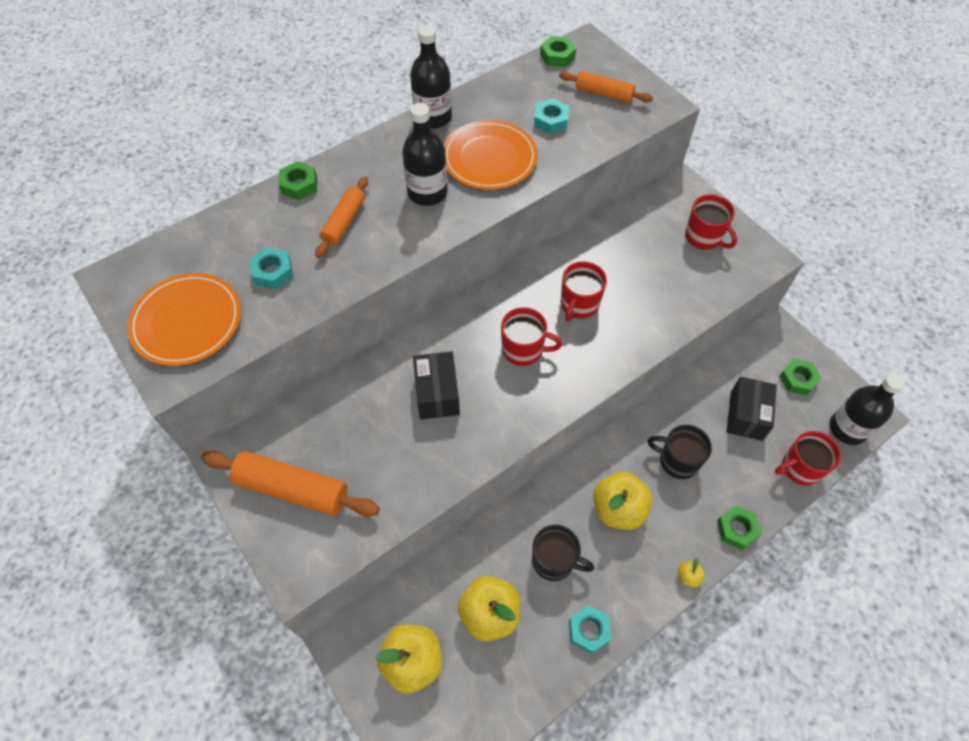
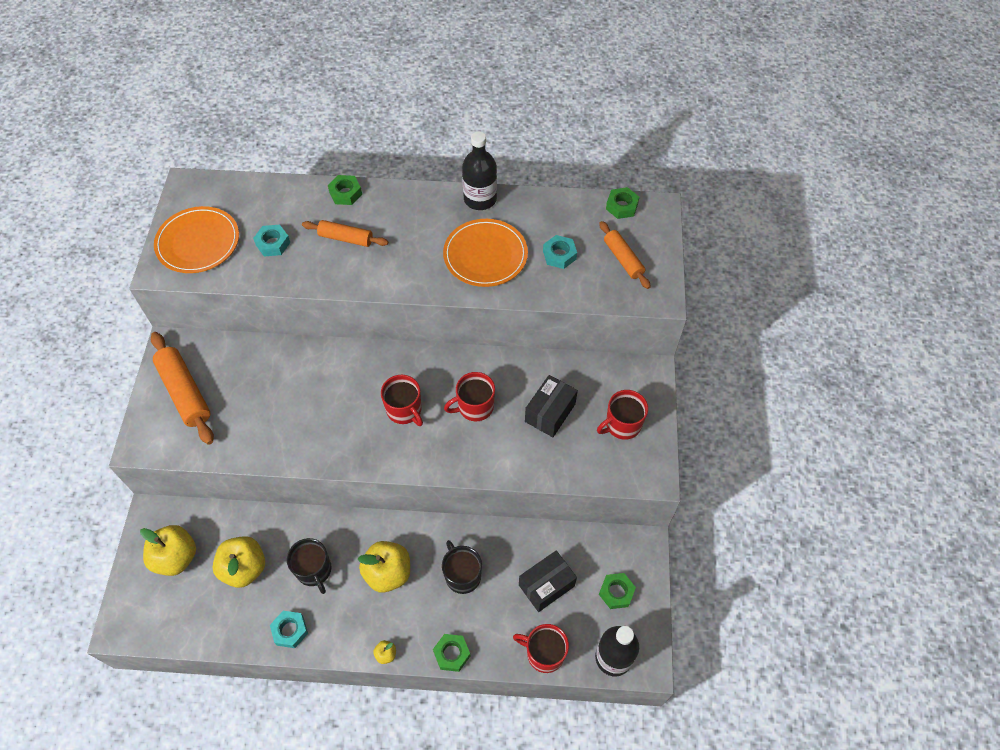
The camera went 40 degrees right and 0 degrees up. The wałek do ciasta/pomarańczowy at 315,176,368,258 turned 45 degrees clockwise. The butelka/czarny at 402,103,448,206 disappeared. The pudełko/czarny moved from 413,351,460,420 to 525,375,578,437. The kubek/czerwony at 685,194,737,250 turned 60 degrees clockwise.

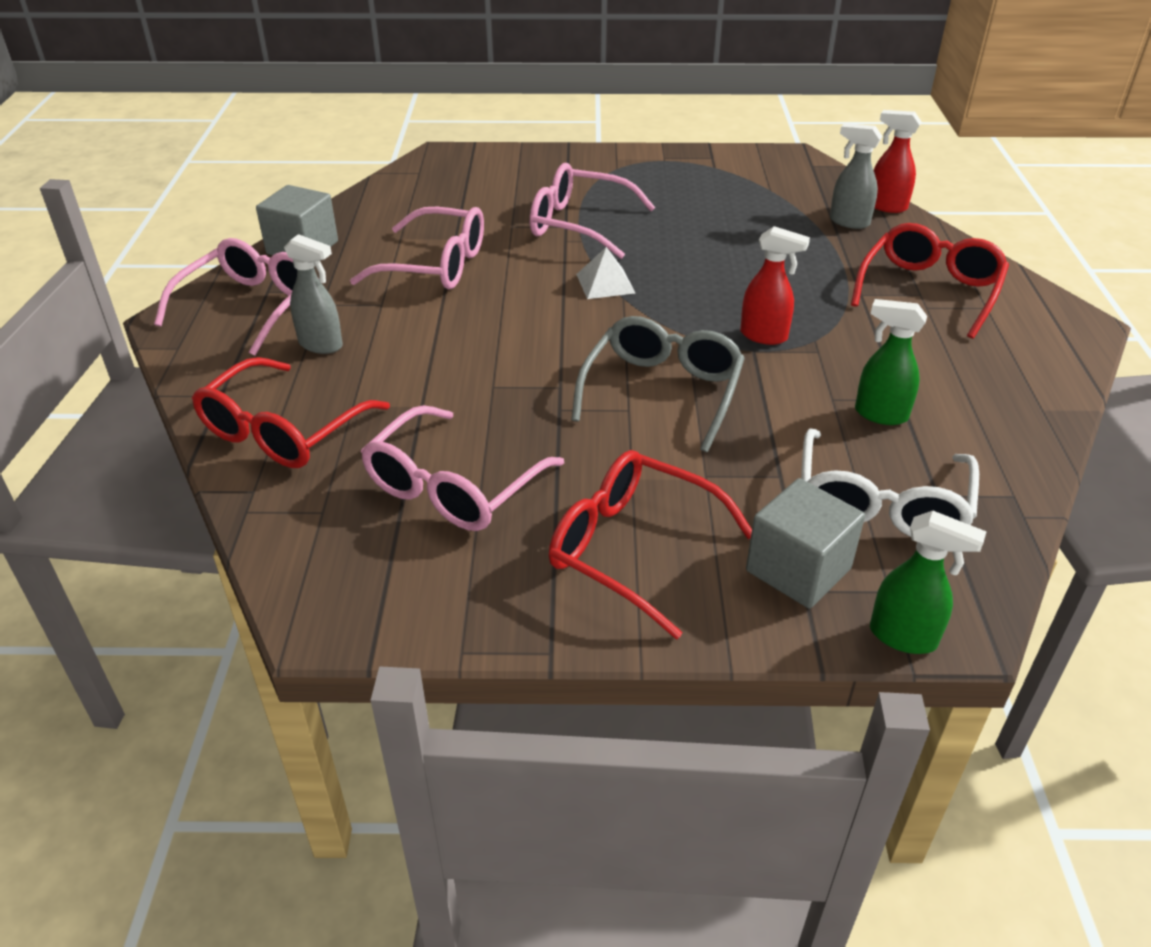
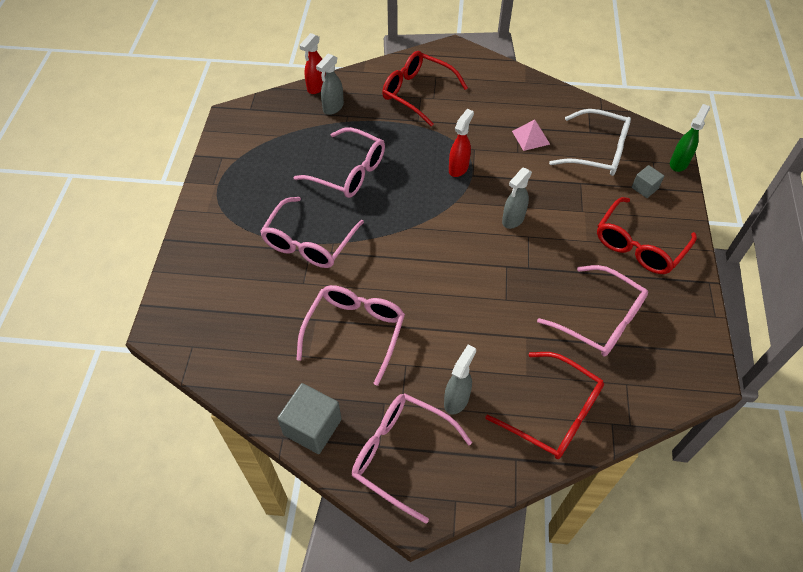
The camera went 85 degrees left and 15 degrees up. The okulary/szary at 571,316,745,452 was replaced by the spryskiwacz/szary at 502,168,532,229. The piramida/biały at 576,247,635,299 disappeared. The sześcian/szary at 746,478,865,608 changed to 0.57 times the size. The spryskiwacz/zielony at 855,299,927,425 was replaced by the piramida/różowy at 512,119,550,151. The okulary/różowy at 293,127,385,198 appeared.

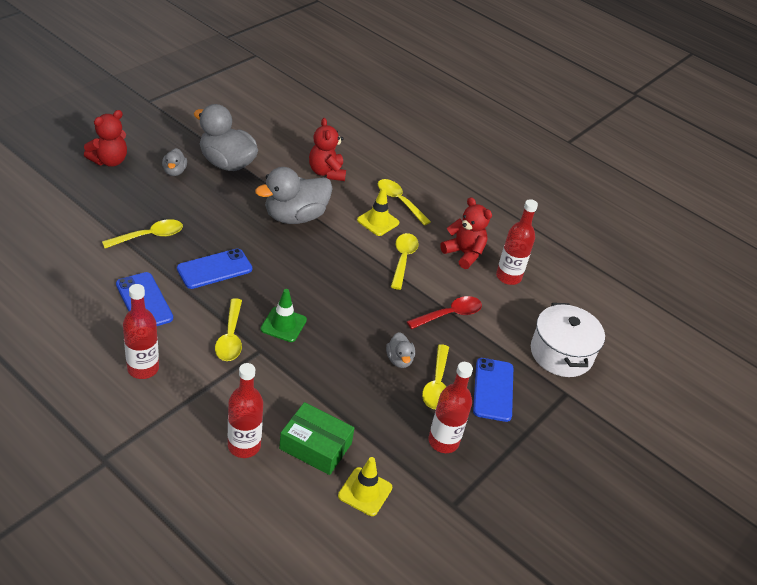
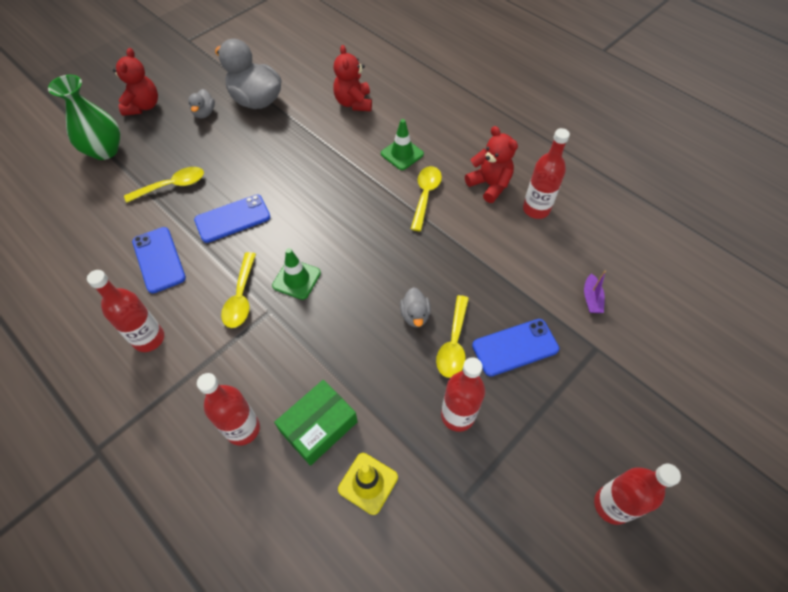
The camera went 10 degrees right and 15 degrees up. The miś/czerwony at 84,110,127,167 turned 45 degrees counterclockwise. The kaczka/szary at 255,167,333,224 disappeared. The pudełko/zielony at 279,402,354,475 turned 75 degrees counterclockwise. The pachołek/żółty at 357,187,399,236 became the pachołek/zielony at 381,119,424,170. The łyżka/żółty at 378,179,431,225 disappeared. The łyżka/czerwony at 407,296,482,329 disappeared. The telefon/niebieski at 473,358,513,422 turned 60 degrees clockwise. The garnek/biały at 531,303,605,377 was replaced by the łódka/fioletowy at 584,270,606,313. The wazon/zielony at 48,75,120,160 appeared. The butelka/czerwony at 594,464,681,525 appeared.

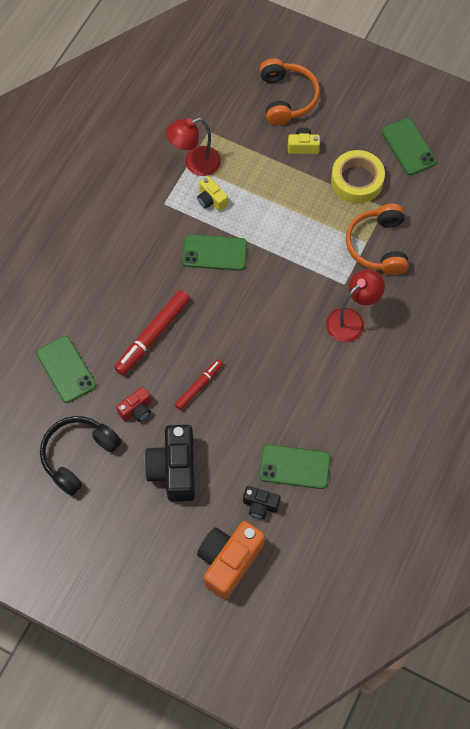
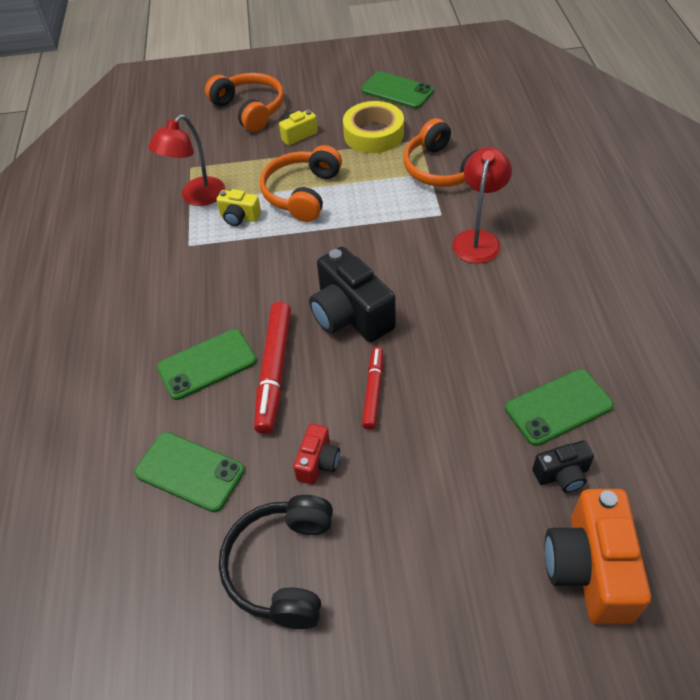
The camera went 30 degrees left and 15 degrees down. The aparat fotograficzny/czarny moved from 144,425,195,502 to 309,247,396,342. The telefon/zielony moved from 182,234,247,271 to 157,329,257,400. The słuchawki/pomarańczowy at 260,145,342,222 appeared.

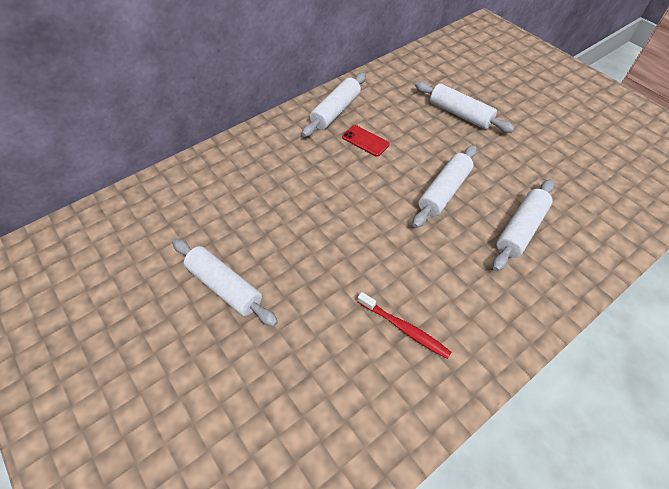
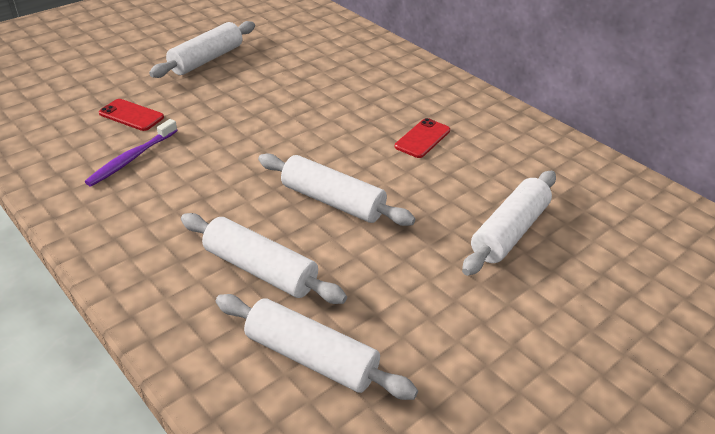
The camera went 85 degrees right and 15 degrees down. The wałek do ciasta/biały moved from 302,73,366,137 to 216,294,418,400. The szczoteczka do zębów/czerwony at 357,292,452,359 became the szczoteczka do zębów/fioletowy at 85,119,178,186. The telefon/czerwony at 99,99,164,131 appeared.

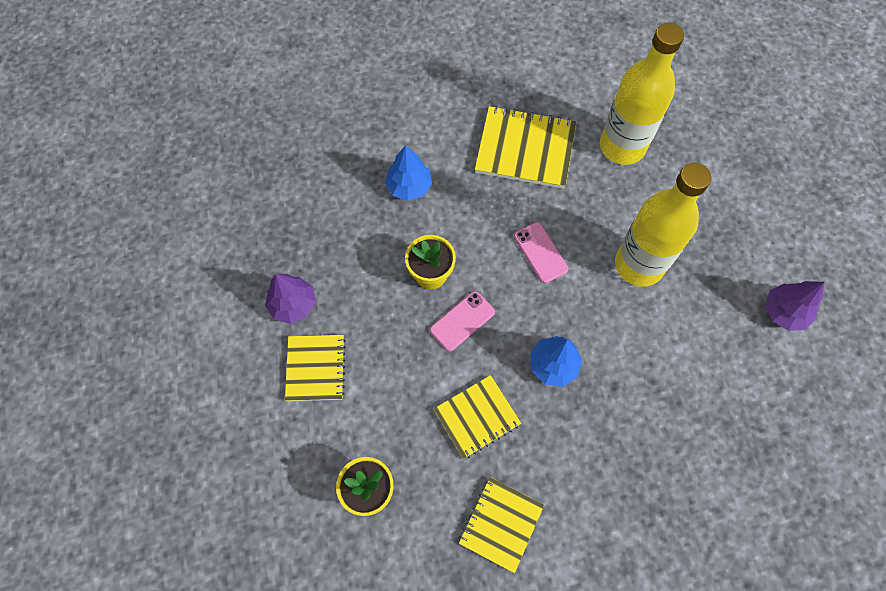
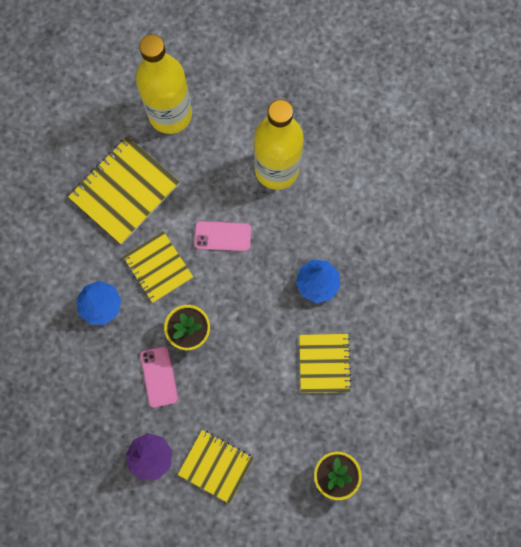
The camera went 60 degrees left and 10 degrees up. The telefon/różowy moved from 430,291,495,351 to 140,346,178,407. The zeszyt/żółty moved from 459,477,544,573 to 123,231,193,303. The drzewko/fioletowy at 765,281,825,331 disappeared.

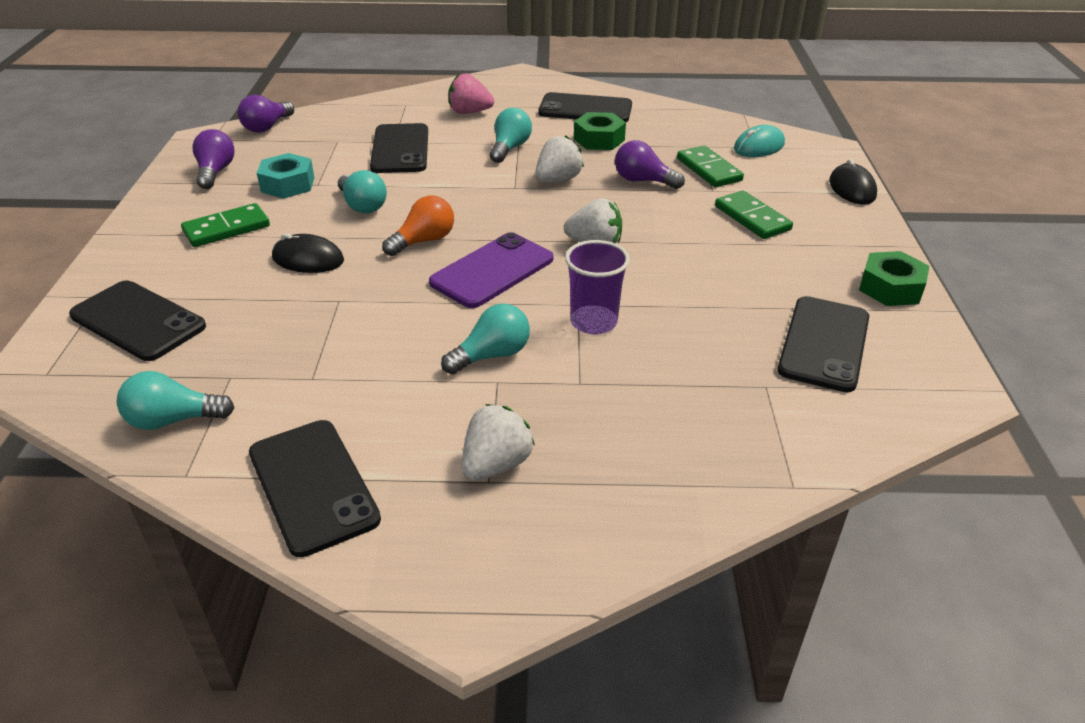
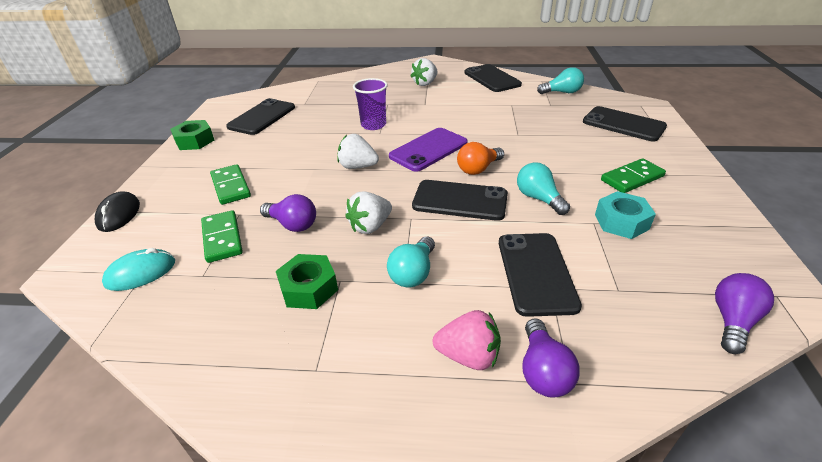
The camera went 175 degrees left and 0 degrees up. The żarówka/fioletowy moved from 192,129,235,189 to 523,318,580,398. The myszka/czarny at 272,233,344,273 disappeared. The żarówka/turkusowy at 441,304,530,374 disappeared. The telefon/czarny moved from 538,92,632,122 to 412,180,508,221.

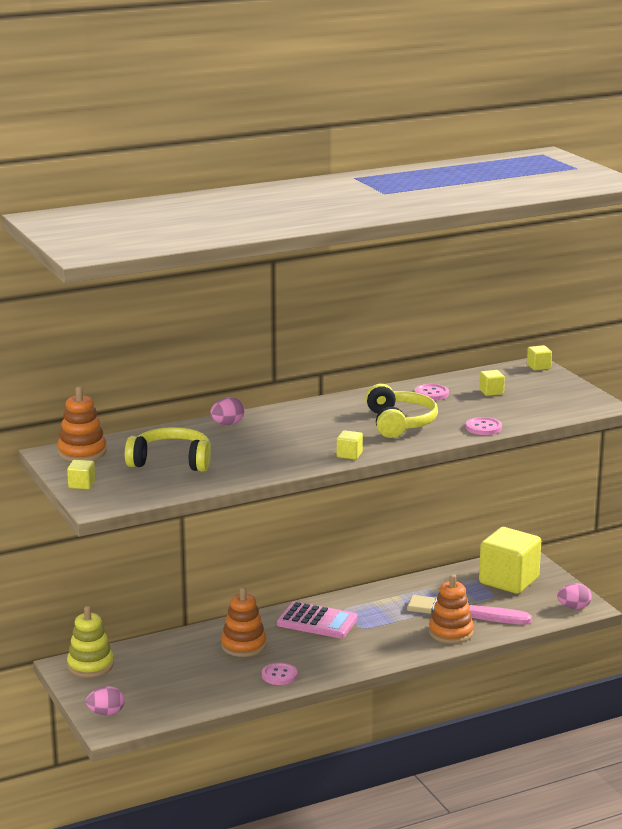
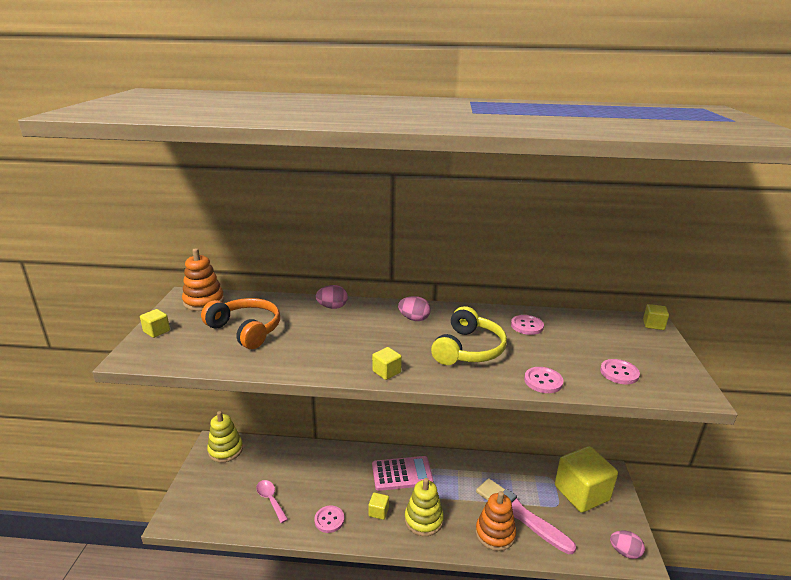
The camera went 30 degrees right and 5 degrees up. The jajko/różowy moved from 86,686,125,715 to 398,296,431,321. The słuchawki/żółty at 125,427,211,471 became the słuchawki/pomarańczowy at 201,298,280,349. The zabawka nakładanka/pomarańczowy at 221,587,266,657 disappeared. The kalkulator/różowy at 277,601,358,638 turned 60 degrees counterclockwise. The sześcian/żółty moved from 479,370,505,396 to 368,492,389,520. The łyżka/różowy at 256,480,288,523 appeared. The zabawka nakładanka/żółty at 405,478,444,536 appeared. The guzik/różowy at 600,359,640,384 appeared.

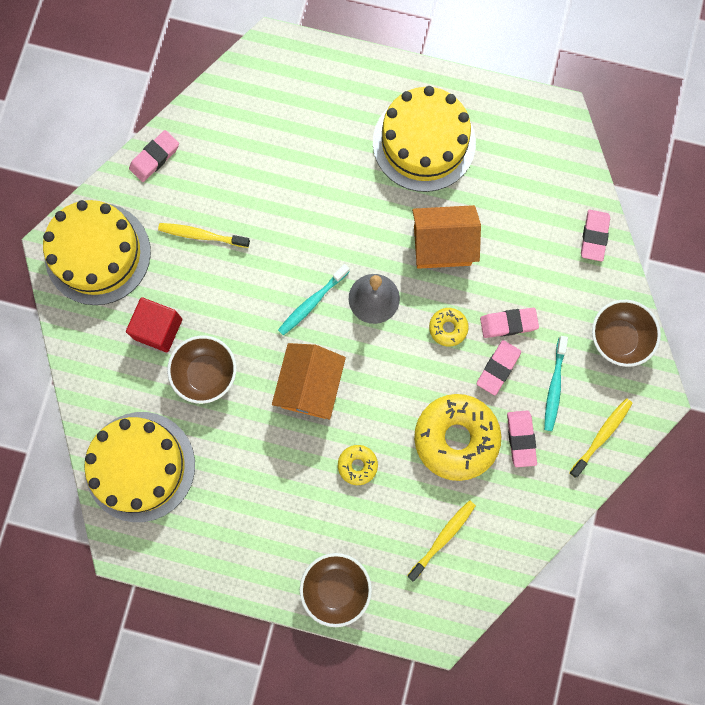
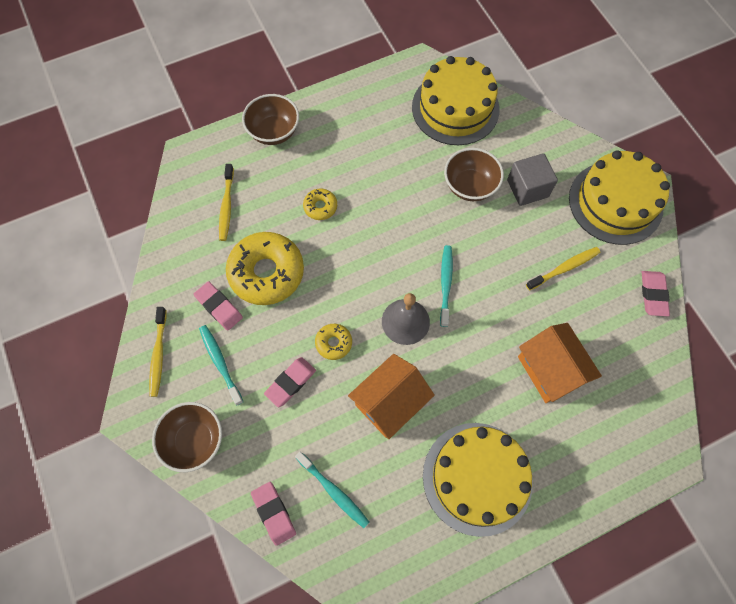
The camera went 140 degrees right and 10 degrees down. The sześcian/czerwony at 126,297,182,352 became the sześcian/szary at 507,153,558,206. The domek/pomarańczowy moved from 272,343,346,419 to 518,323,602,403. The gumka do mazania/różowy at 477,340,521,395 disappeared. The szczoteczka do zębów/turkusowy at 295,452,369,528 appeared.

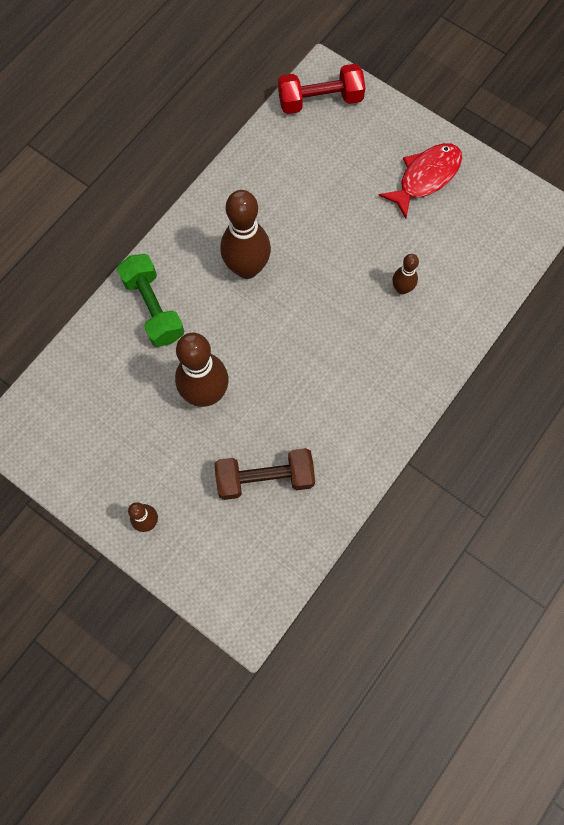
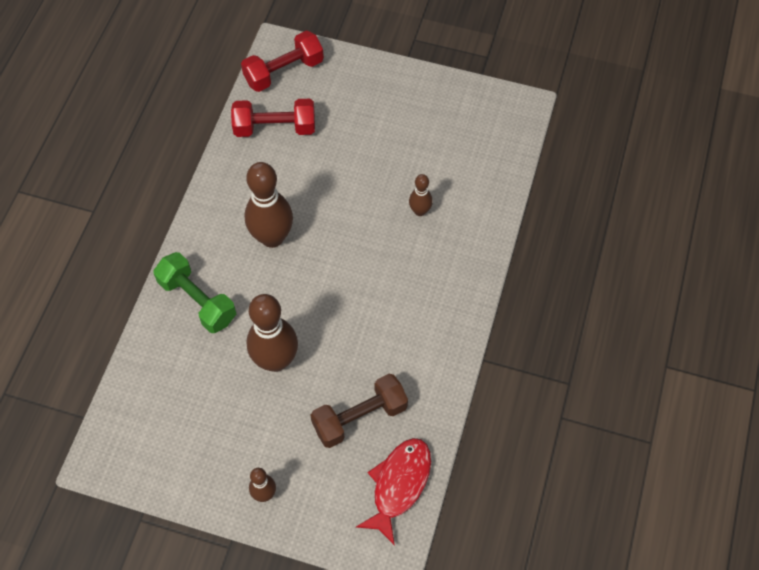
The camera went 20 degrees left and 10 degrees down. The ryba/czerwony moved from 379,143,462,218 to 356,438,431,546. The hantel/czerwony at 231,99,315,137 appeared.

